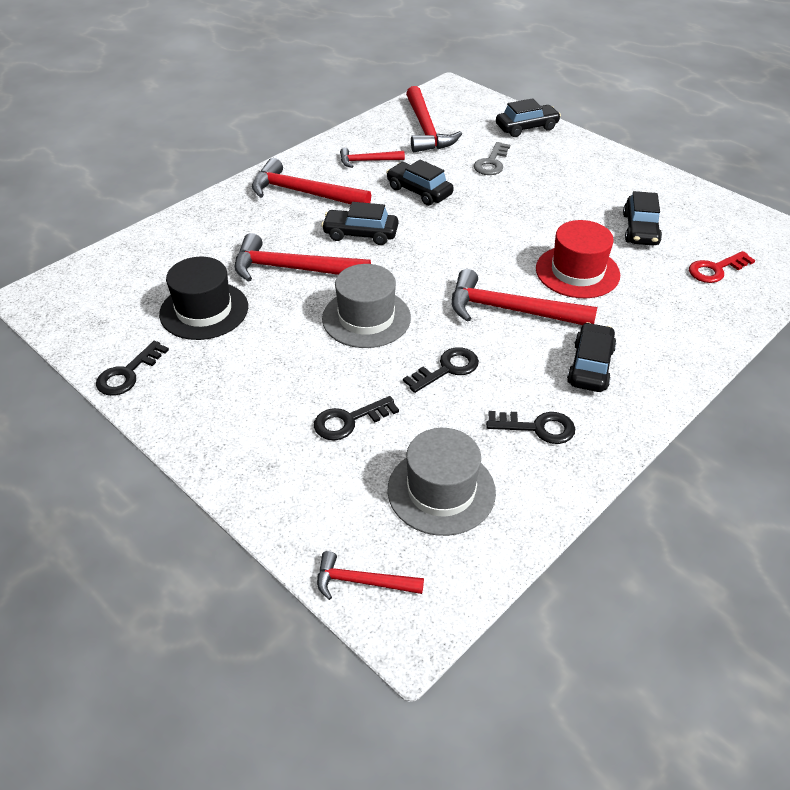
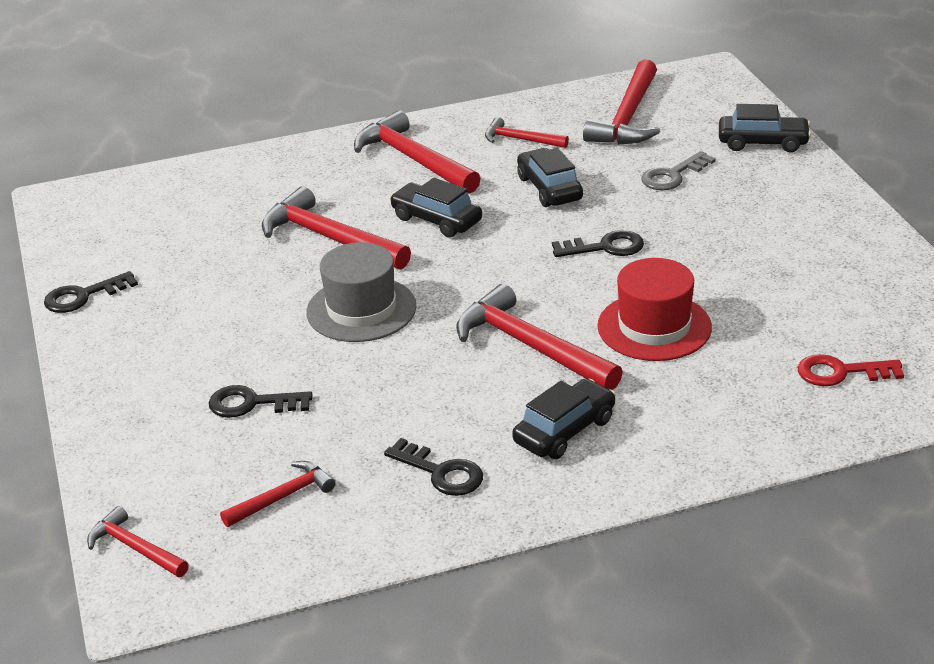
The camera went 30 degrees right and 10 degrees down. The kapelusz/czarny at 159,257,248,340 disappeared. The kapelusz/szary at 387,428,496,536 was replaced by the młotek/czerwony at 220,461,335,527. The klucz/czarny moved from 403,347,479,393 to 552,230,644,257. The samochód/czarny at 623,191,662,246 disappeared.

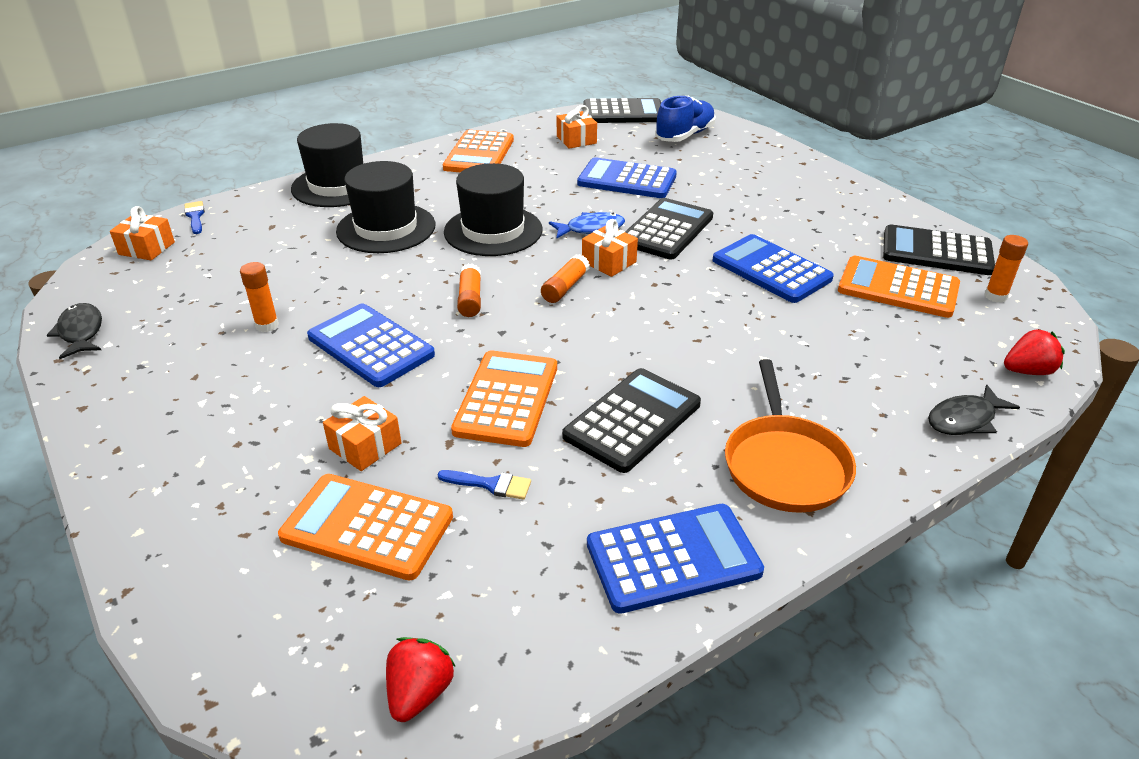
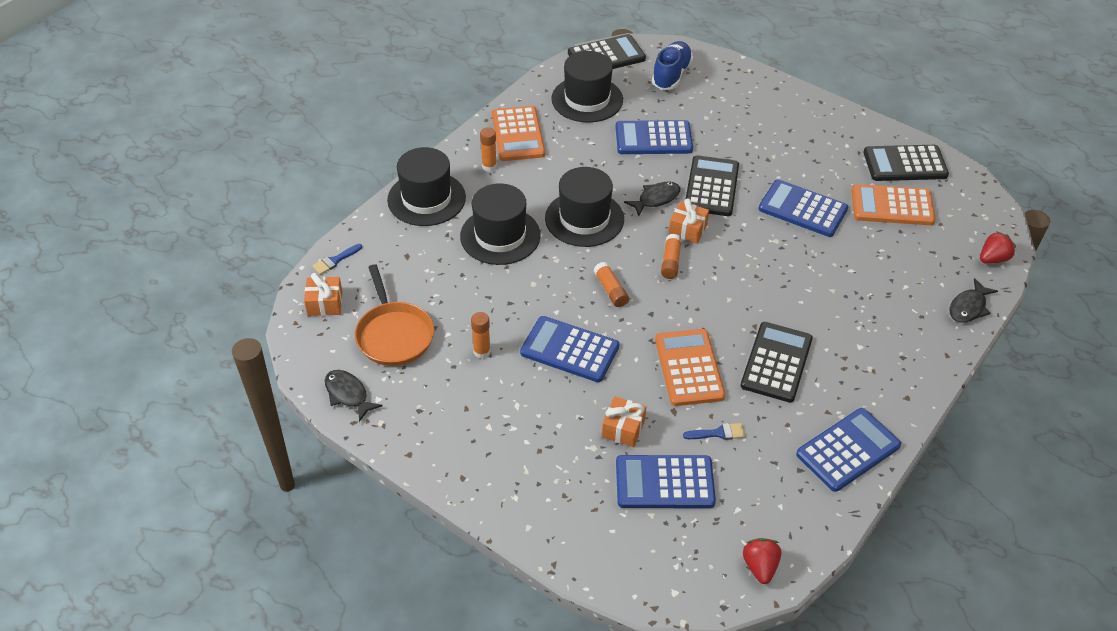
The camera went 20 degrees left and 10 degrees up. The pędzel/niebieski at 184,201,205,234 turned 90 degrees counterclockwise. The kalkulator/pomarańczowy at 278,474,453,581 became the kalkulator/niebieski at 616,455,716,508. The ryba/niebieski at 549,212,625,238 became the ryba/czarny at 624,182,680,216. The prezent/pomarańczowy at 557,105,597,149 was replaced by the kapelusz/czarny at 551,51,623,123. The patelnia/pomarańczowy moved from 725,359,856,513 to 355,264,434,366. The klej w sztyfcie/pomarańczowy moved from 984,235,1028,303 to 480,127,497,172.

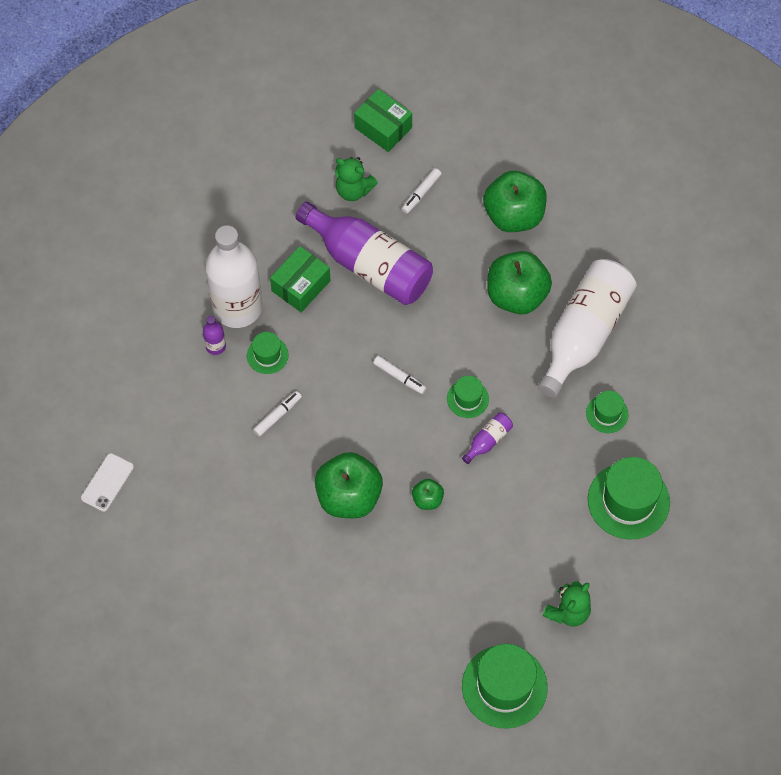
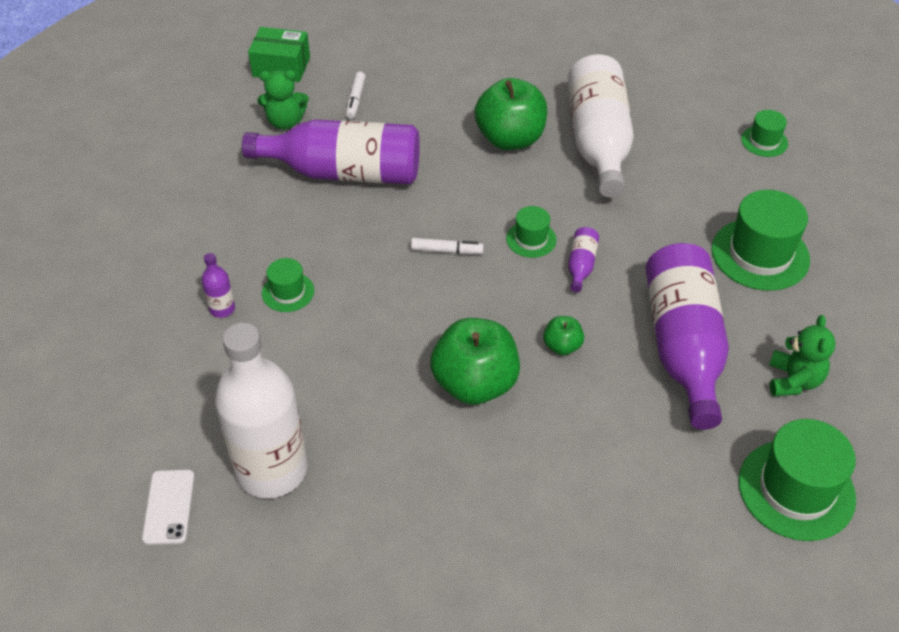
The camera went 30 degrees left and 15 degrees down. The butelka/biały moved from 205,225,262,328 to 215,323,308,498. The flamaster/biały at 253,391,302,437 disappeared. The pudełko/zielony at 270,246,330,312 disappeared. The jabłko/zielony at 483,171,547,232 disappeared. The kapelusz/zielony moved from 586,391,628,433 to 741,110,788,157. The butelka/fioletowy at 645,243,729,430 appeared.

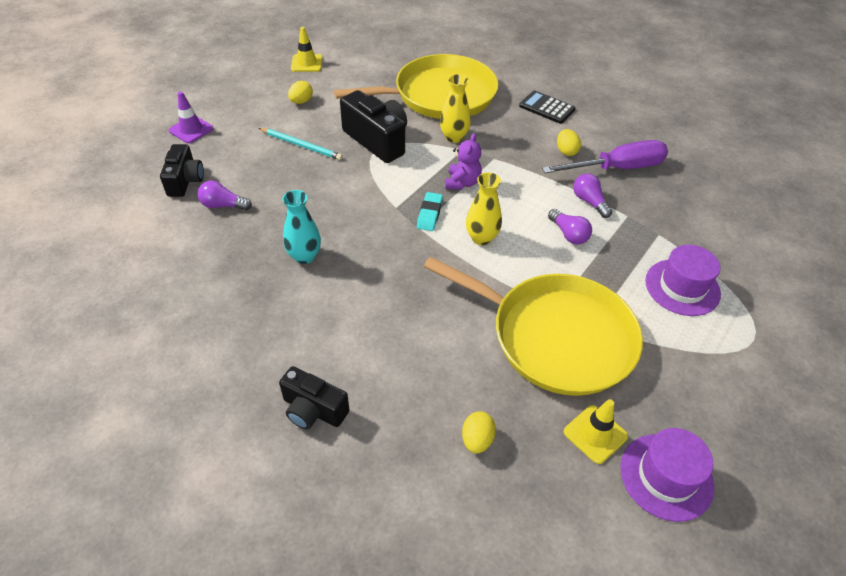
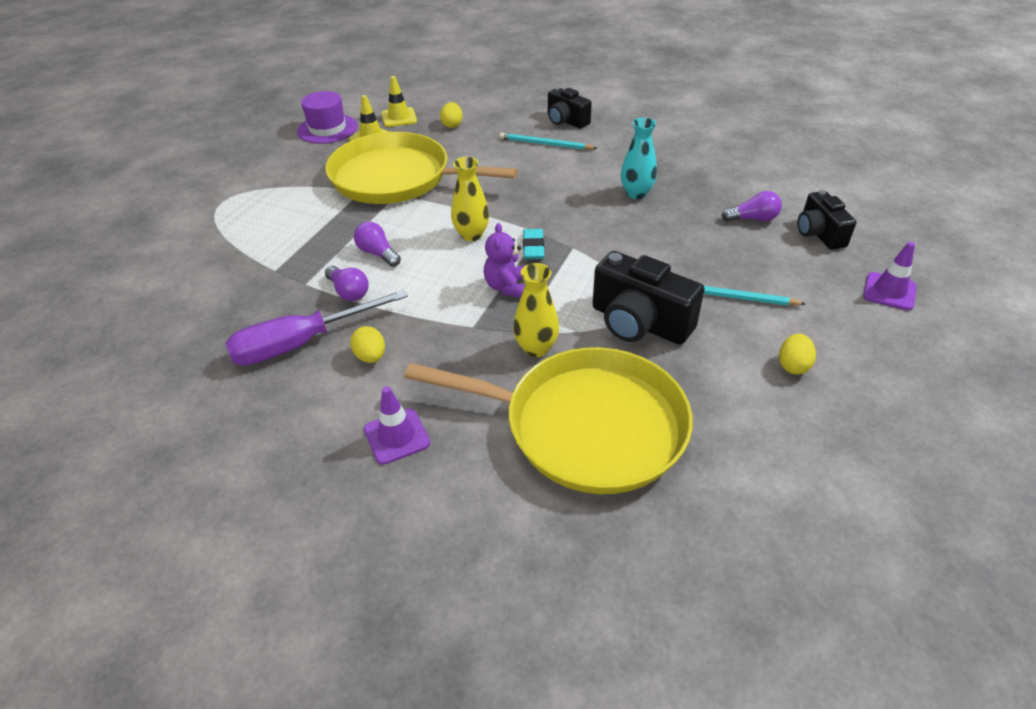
The camera went 170 degrees right and 5 degrees down. The aparat fotograficzny/czarny at 279,366,350,430 turned 150 degrees counterclockwise. The pachołek/żółty moved from 291,27,323,72 to 381,76,417,127. The patelnia/żółty at 334,54,498,119 turned 135 degrees counterclockwise. The kalkulator/czarny at 519,91,576,124 was replaced by the pachołek/fioletowy at 364,386,430,465. The kapelusz/fioletowy at 645,245,721,316 disappeared. The ołówek/turkusowy at 499,132,597,150 appeared.

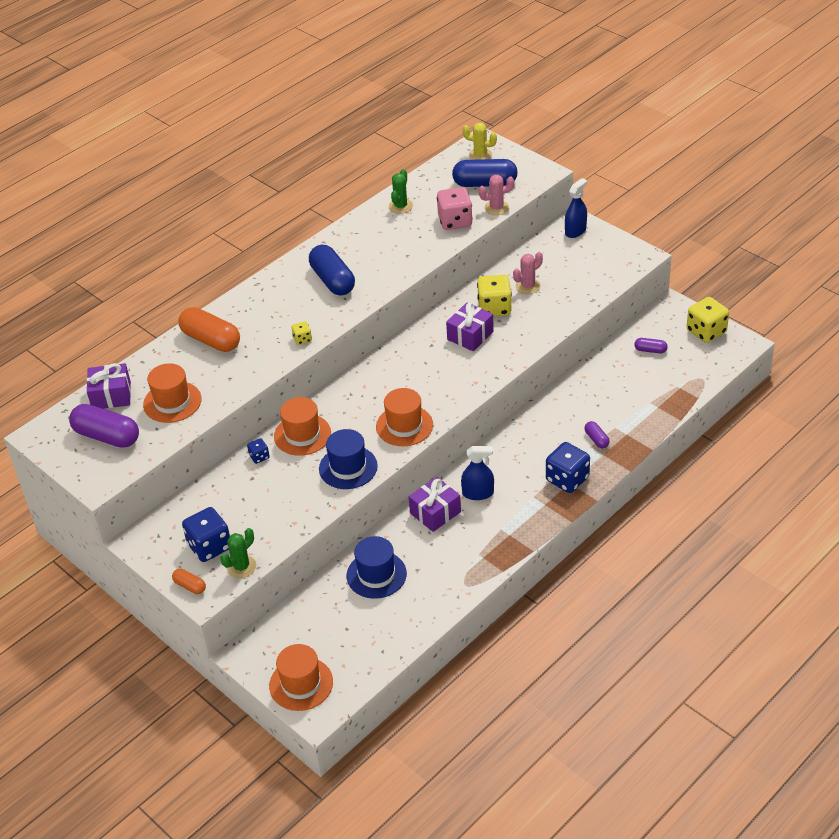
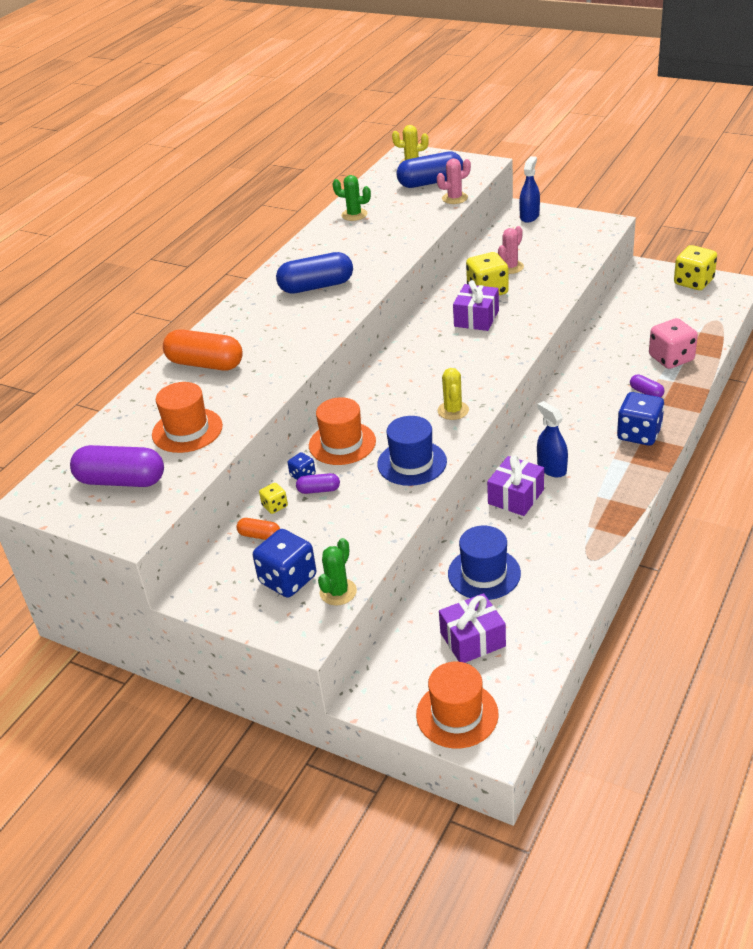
The camera went 15 degrees left and 5 degrees down. The prezent/fioletowy moved from 87,363,131,409 to 439,593,506,663. The kapsułka/pomarańczowy moved from 172,569,206,594 to 237,518,280,540. The kostka do gry/żółty moved from 292,321,312,345 to 259,483,288,514. The kapsułka/niebieski at 309,245,355,295 turned 60 degrees counterclockwise. The kapelusz/pomarańczowy at 376,388,433,446 was replaced by the kaktus/żółty at 438,368,469,420. The kaktus/zielony at 389,169,413,214 turned 75 degrees counterclockwise. The kostka do gry/różowy moved from 437,187,473,230 to 649,318,698,369. The spryskiwacz/niebieski at 461,446,494,500 turned 105 degrees counterclockwise. The kapsułka/fioletowy moved from 634,338,668,353 to 296,473,340,494.

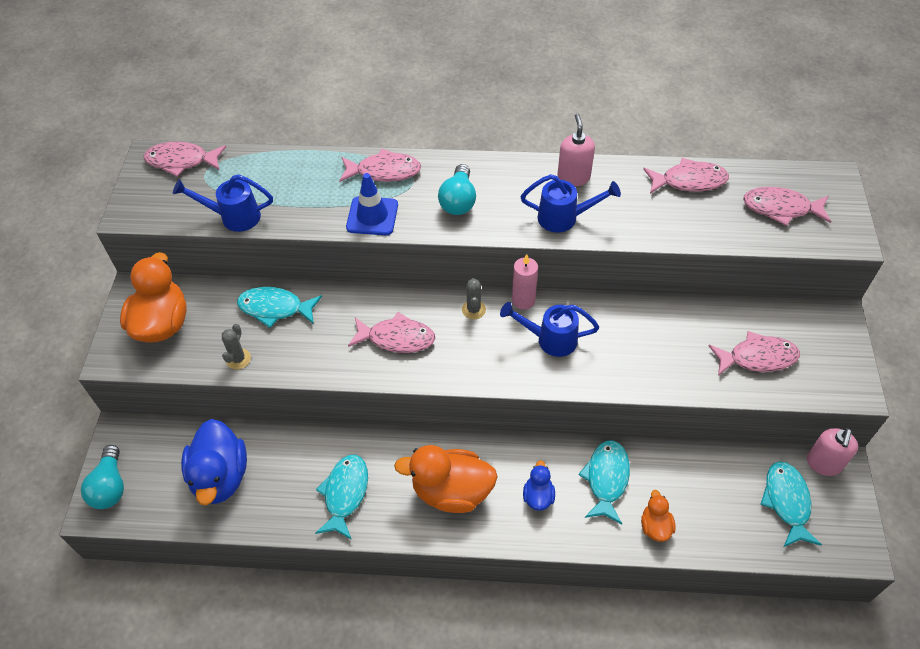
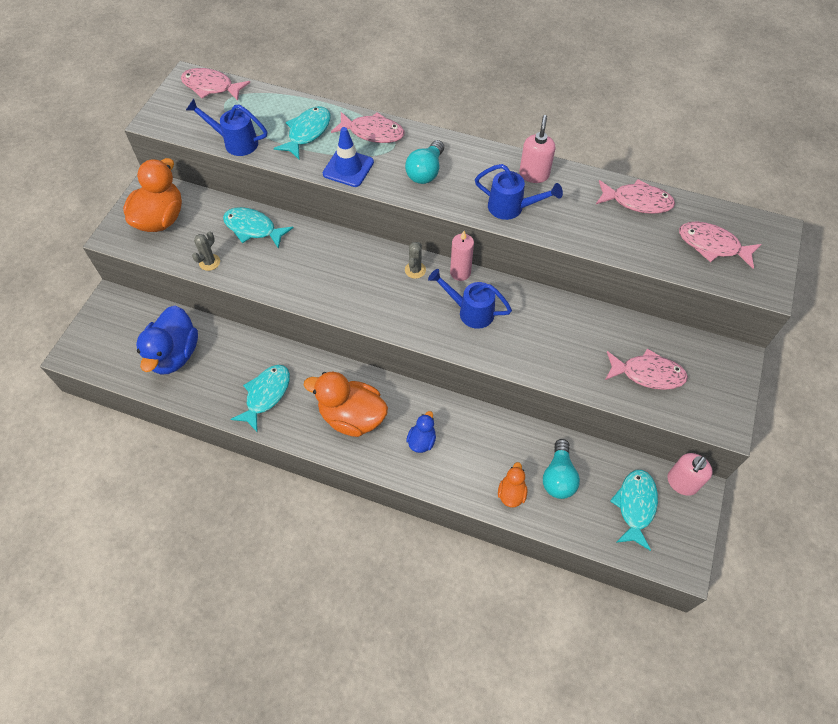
The camera went 15 degrees right and 5 degrees up. The żarówka/turkusowy moved from 81,445,124,509 to 543,439,580,499. The ryba/różowy at 348,312,436,353 disappeared. The ryba/turkusowy moved from 578,440,630,524 to 274,106,330,159.

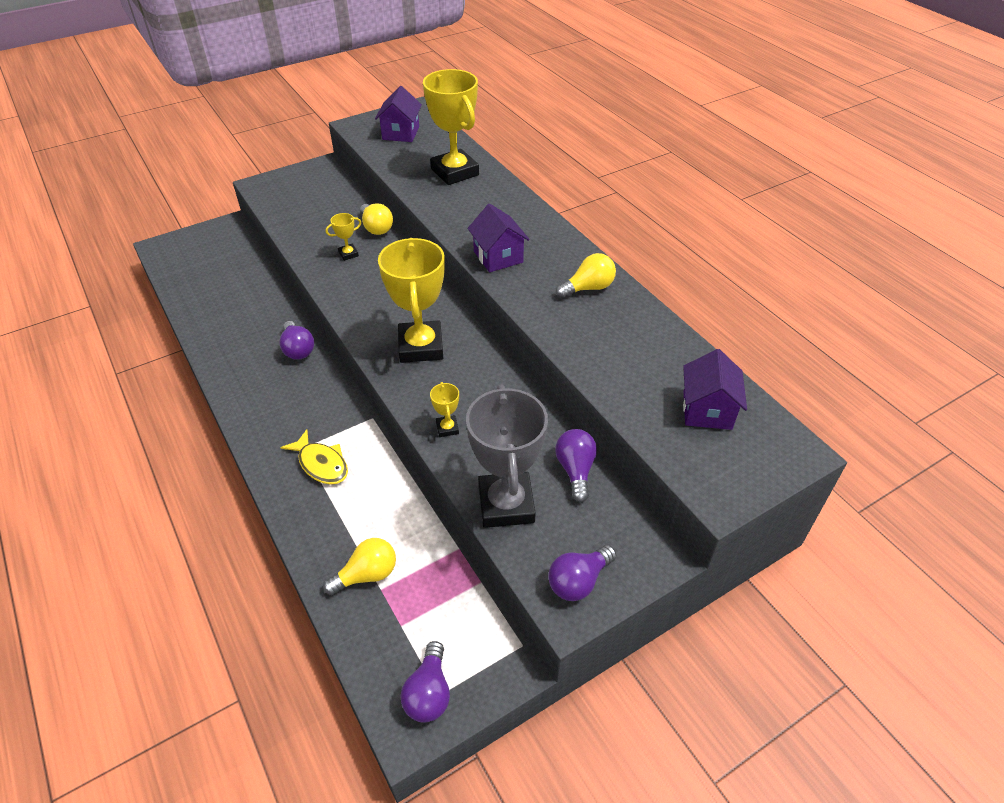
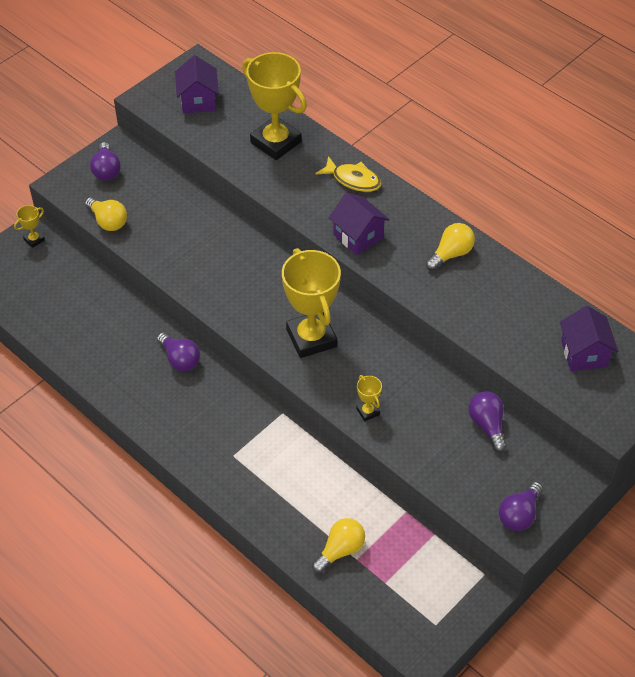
The camera went 15 degrees left and 5 degrees up. The ryba/żółty moved from 280,429,348,485 to 315,156,381,192. The puchar/żółty moved from 326,213,361,261 to 14,205,45,248. The żarówka/żółty moved from 360,203,393,235 to 85,197,127,231. The żarówka/fioletowy moved from 400,641,450,723 to 90,142,121,181. The puchar/szary at 466,385,548,528 disappeared.

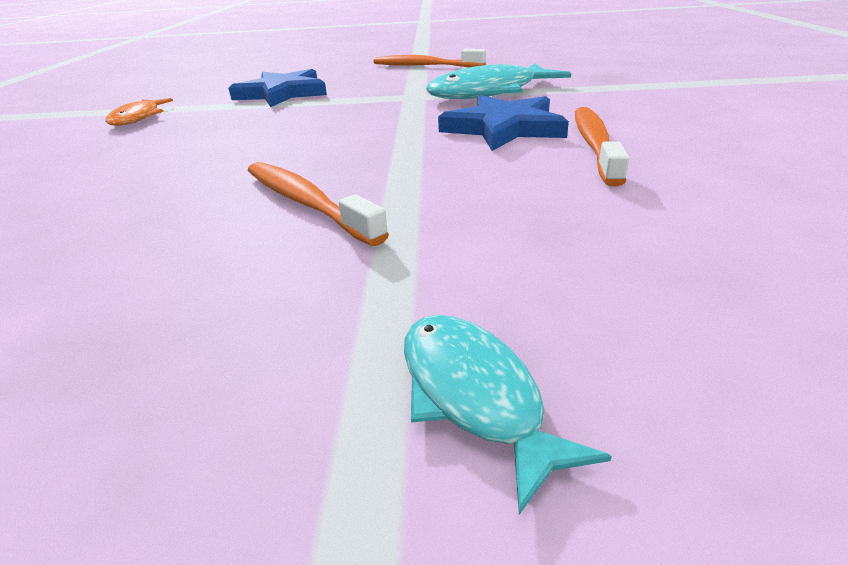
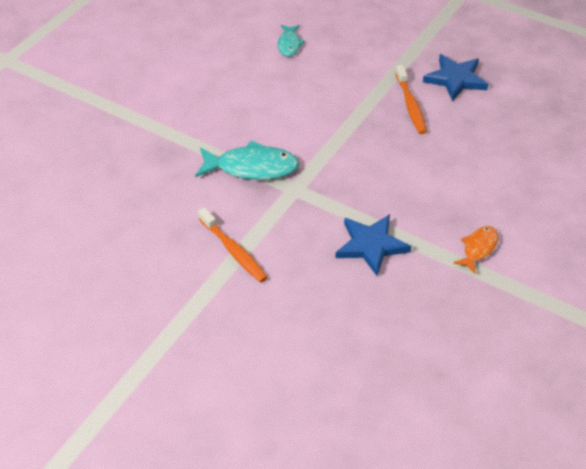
The camera went 150 degrees left and 15 degrees up. The ryba/turkusowy moved from 404,315,612,514 to 278,25,305,57. The gwiazda/niebieski moved from 438,95,569,151 to 423,54,488,101. The szczoteczka do zębów/pomarańczowy at 575,107,629,186 disappeared.

